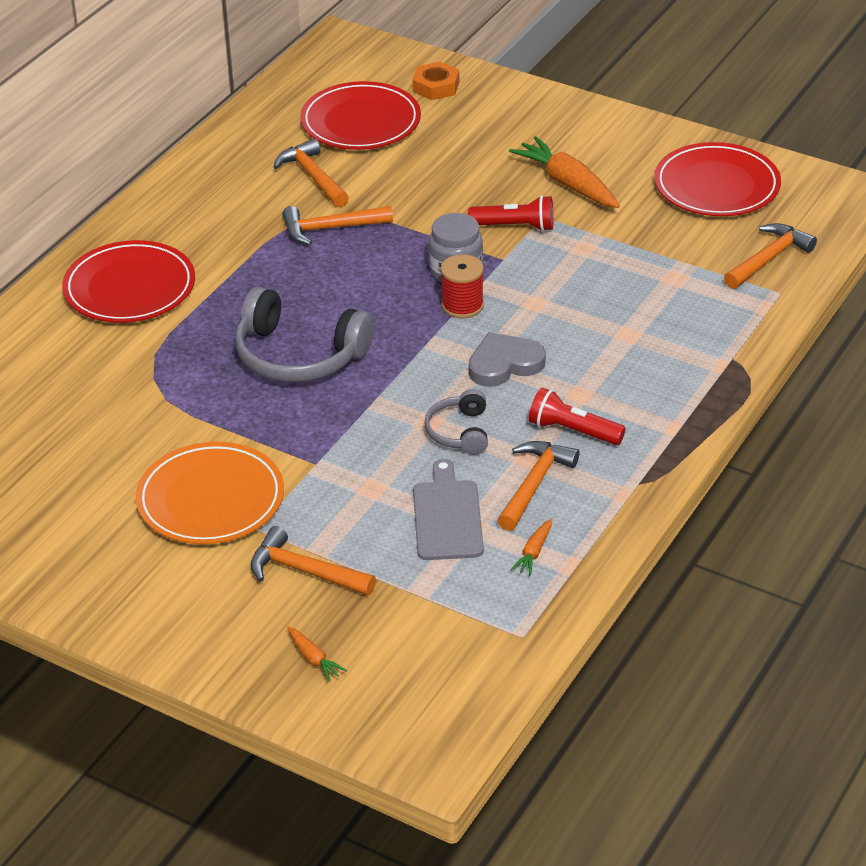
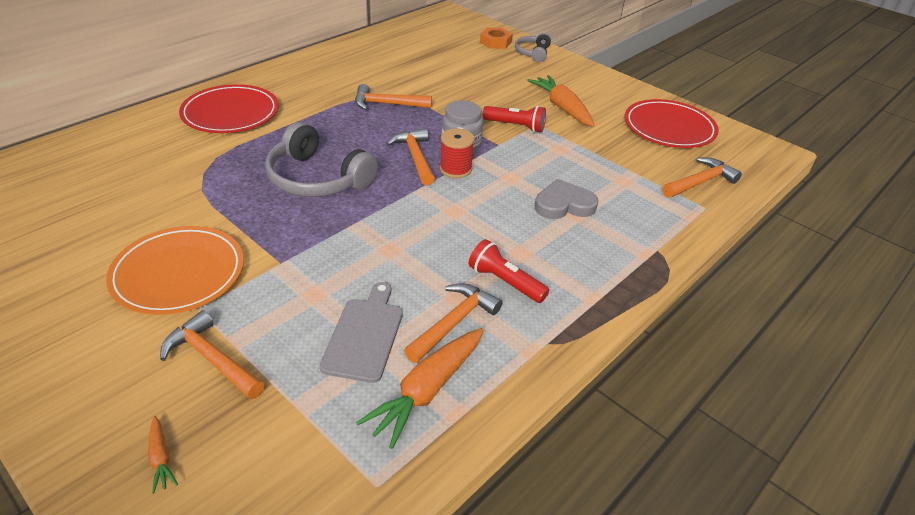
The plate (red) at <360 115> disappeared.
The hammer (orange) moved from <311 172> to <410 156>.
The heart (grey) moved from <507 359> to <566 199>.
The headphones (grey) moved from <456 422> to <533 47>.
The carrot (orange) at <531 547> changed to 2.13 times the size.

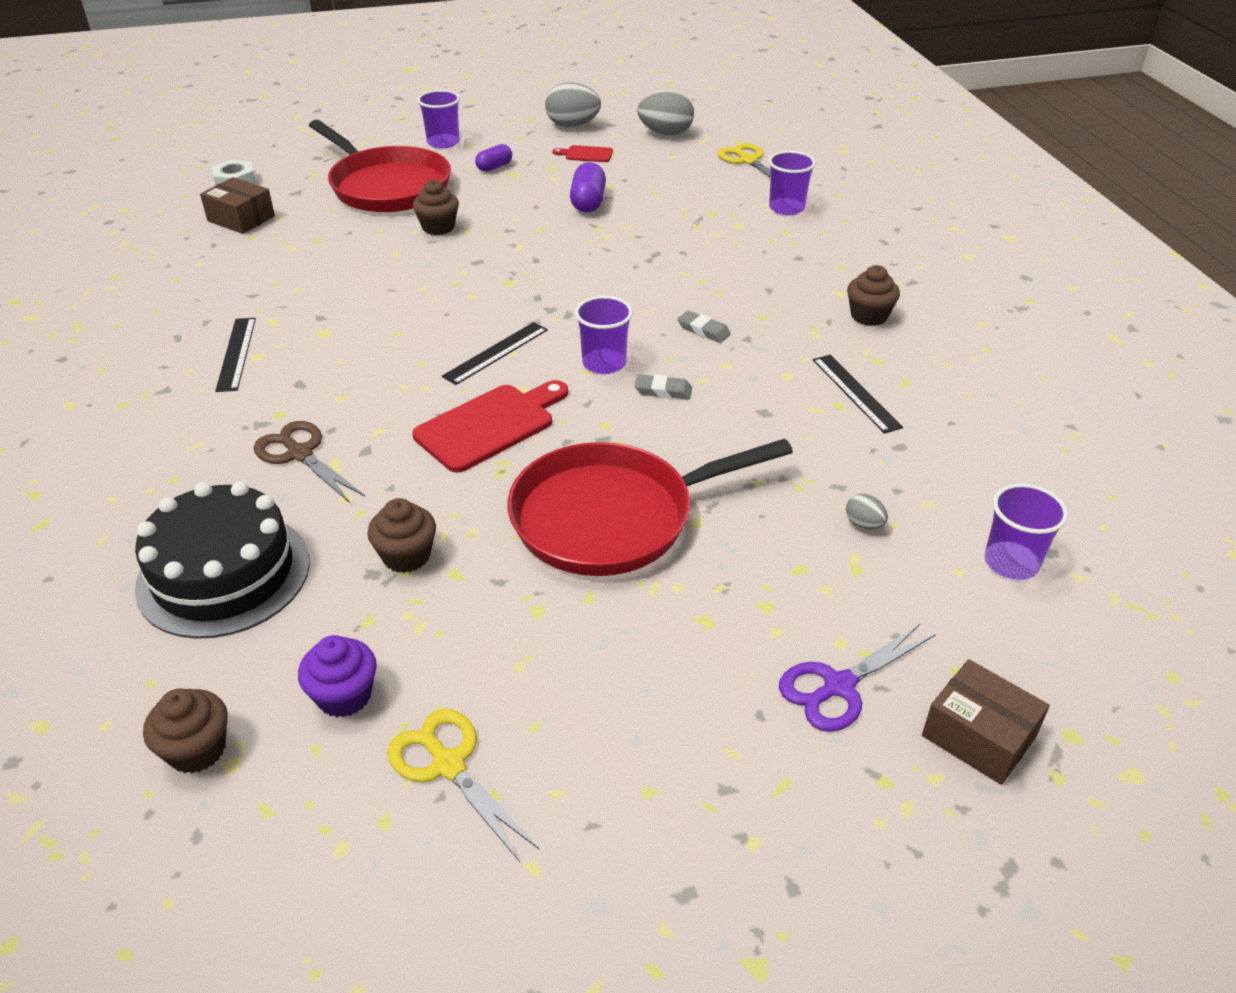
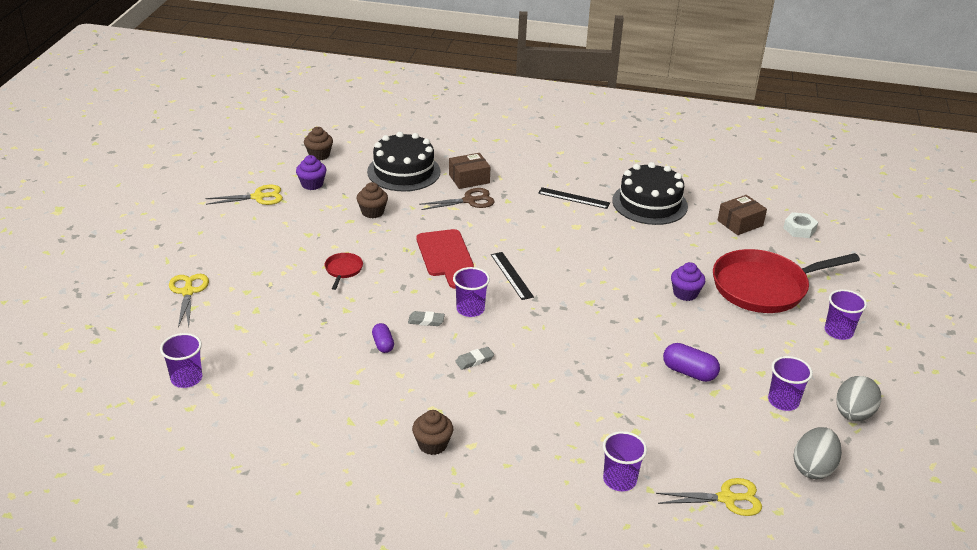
The capsule (purple) moved from <493 158> to <383 338>.
The cutting board (red) at <583 153> was replaced by the cup (purple) at <790 383>.
The cupcake (brown) at <436 207> became the cupcake (purple) at <688 281>.
The ruler (black) at <858 394> disappeared.
The eraser (grey) at <663 387> turned 60 degrees clockwise.
The pan (red) at <650 507> changed to 0.41 times the size.
The egg (grey) at <867 511> disappeared.
The scissors (purple) at <857 678> became the scissors (yellow) at <189 300>.
The box (brown) moved from <986 722> to <469 171>.
The cake (black) at <650 193> appeared.

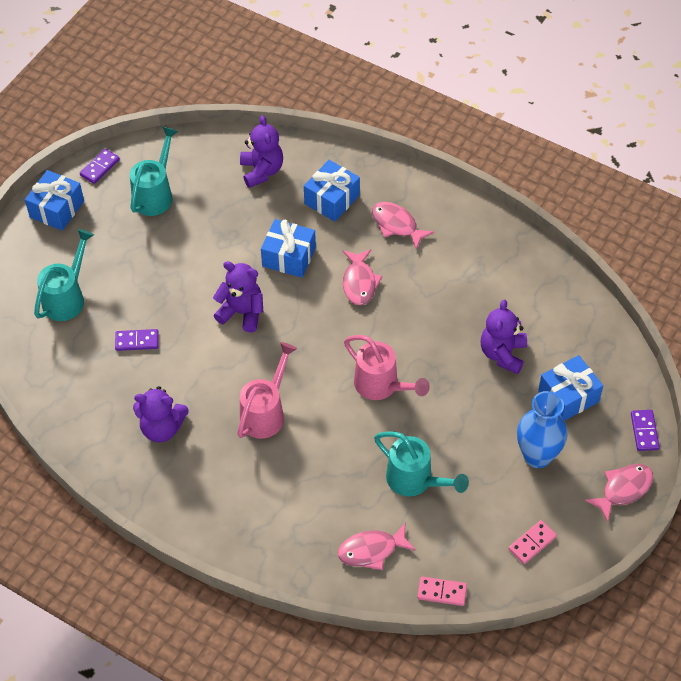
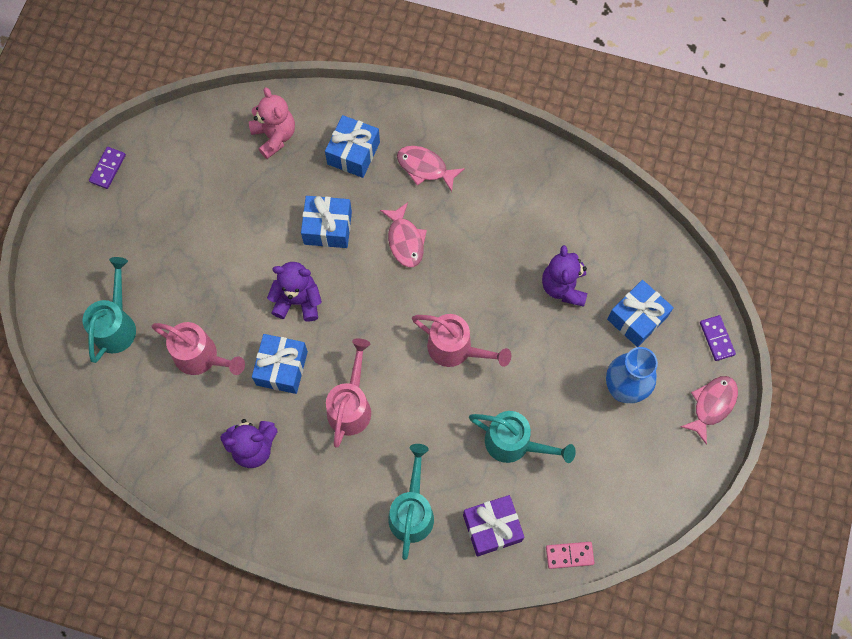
The teddy bear (purple) at <261 151> became the teddy bear (pink) at <272 123>.
The watering can (turquoise) moved from <154 171> to <411 502>.
The gift (blue) moved from <54 200> to <280 364>.
The domino (purple) at <137 340> was replaced by the watering can (pink) at <198 348>.
The domino (pink) at <533 542> disappeared.
The fish (pink) at <377 546> was replaced by the gift (purple) at <493 525>.

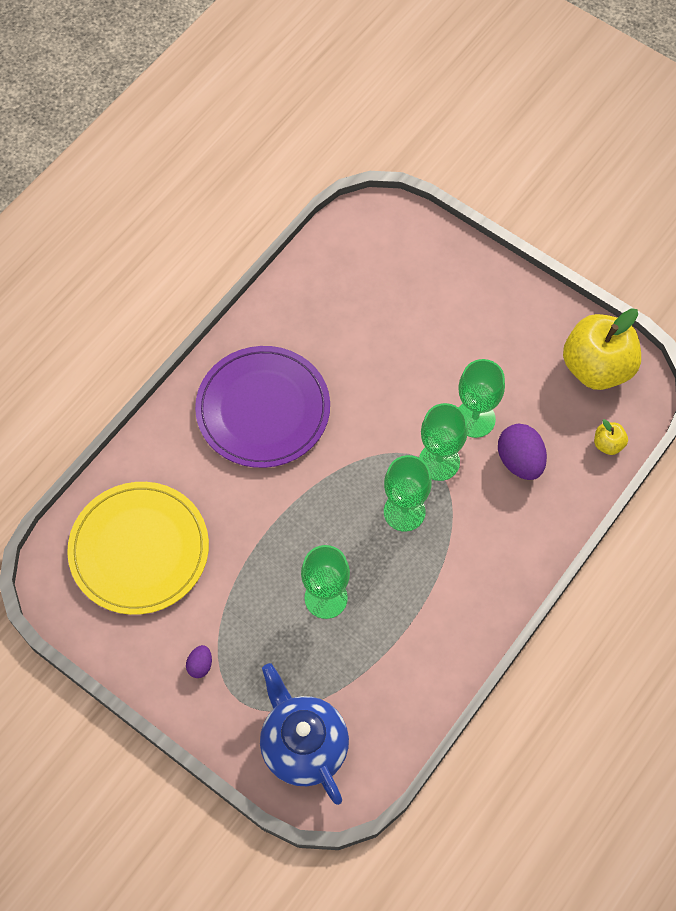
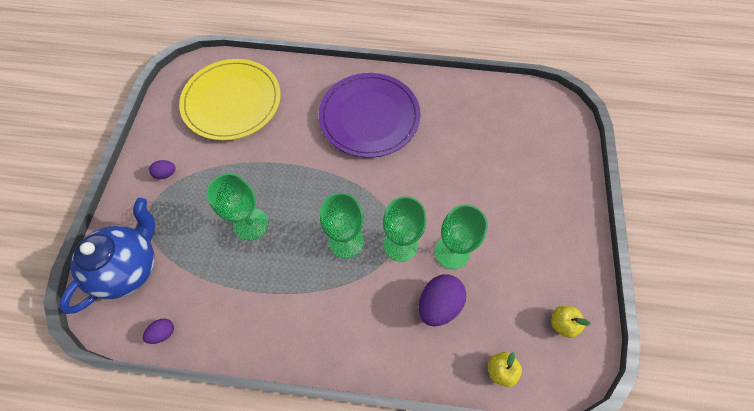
The apple (yellow) at <602 349> changed to 0.43 times the size.
The egg (purple) at <158 331> appeared.

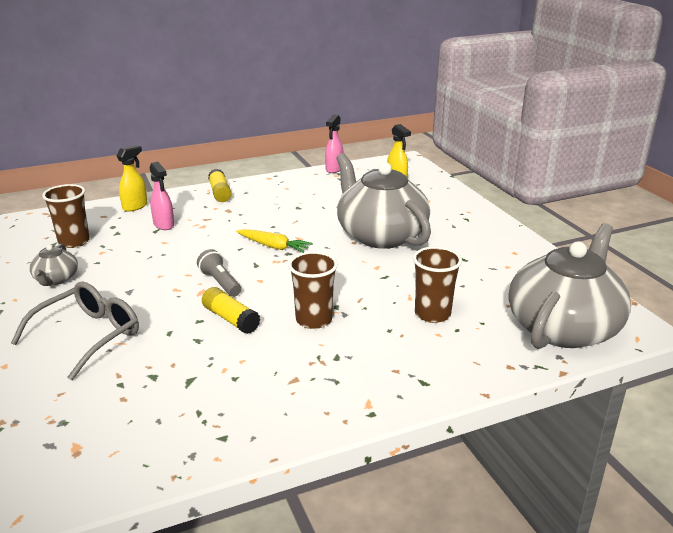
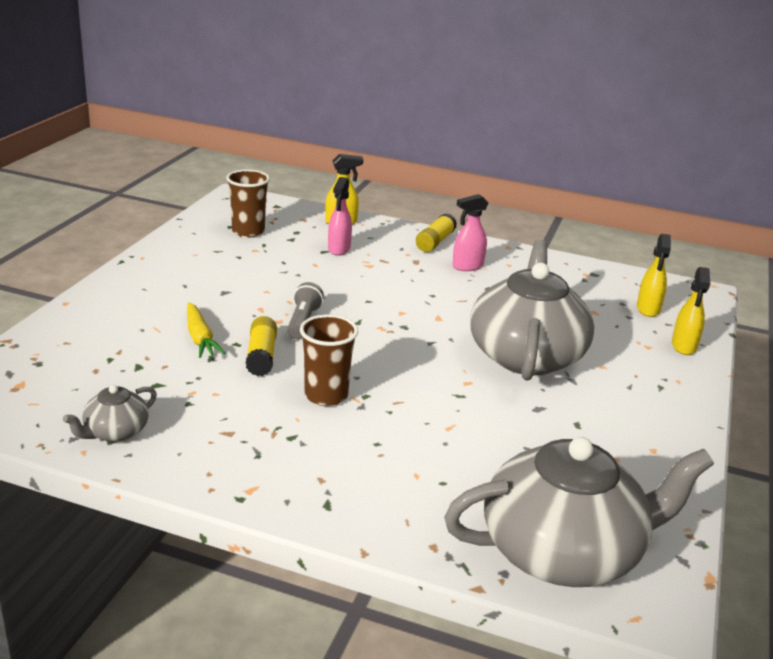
The spray bottle (pink) moved from <334 143> to <470 232>.
The carrot (yellow) moved from <274 241> to <206 330>.
The teapot (grey) moved from <54 265> to <110 413>.
The cup (brown) at <437 285> disappeared.
The glasses (grey) at <75 331> disappeared.
The spray bottle (yellow) at <691 311> appeared.

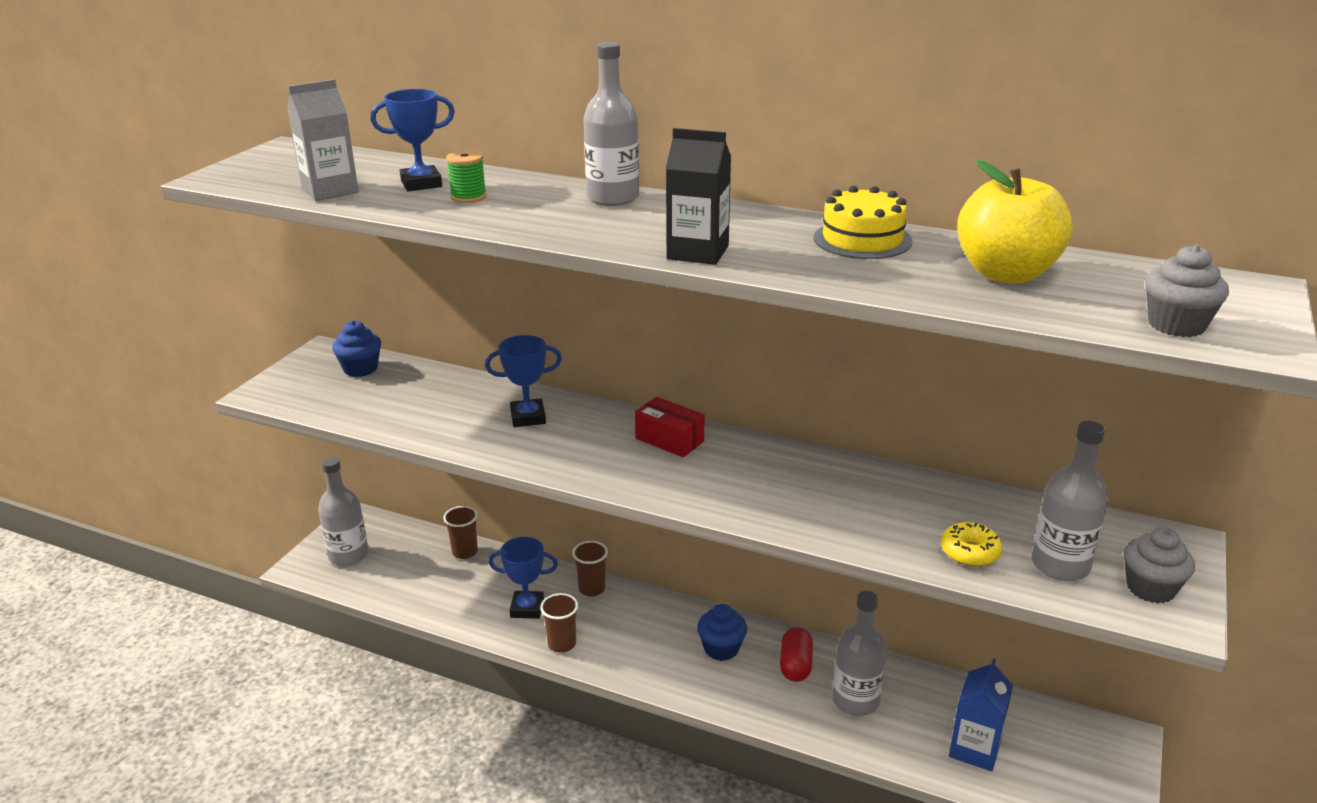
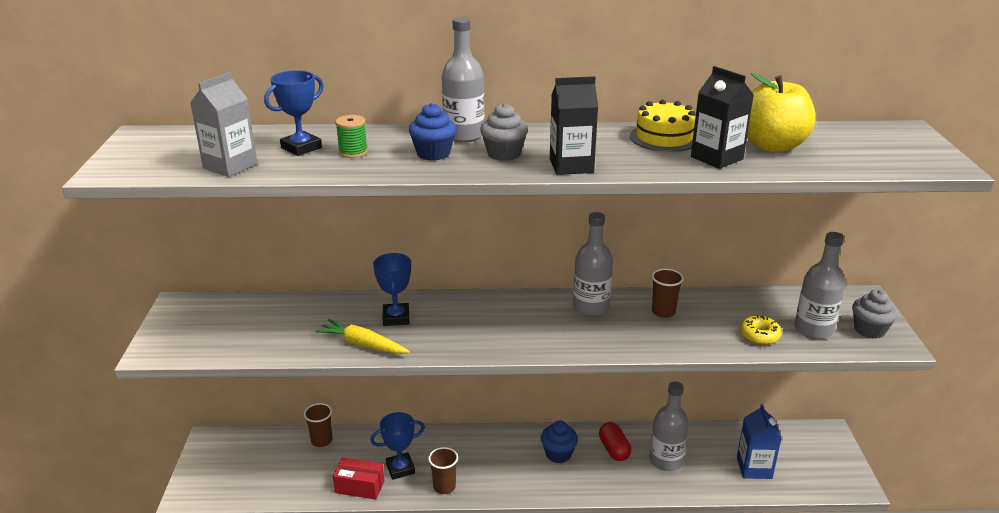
The cupcake (grey) moved from <1187 291> to <504 132>.
The cupcake (blue) moved from <356 348> to <432 132>.
The trophy (blue) at <523 381> turned 60 degrees counterclockwise.
The box (red) moved from <670 427> to <359 479>.
The bottle (grey) moved from <343 511> to <593 264>.
The cup (brown) moved from <590 568> to <668 293>.
The carton (black) at <722 117> appeared.
The carrot (yellow) at <362 336> appeared.

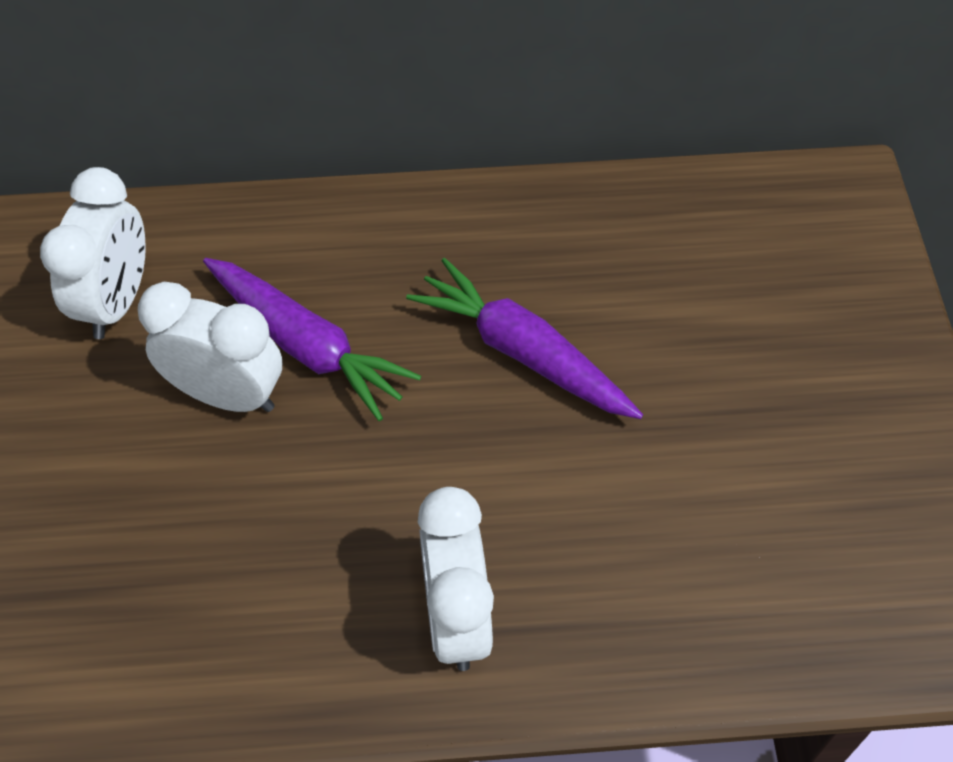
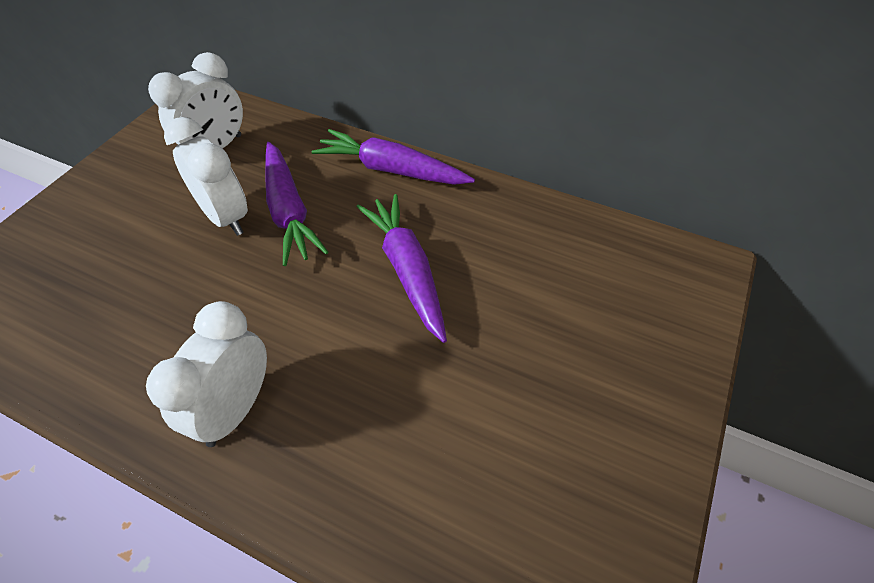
The carrot (purple) at <393 157> appeared.

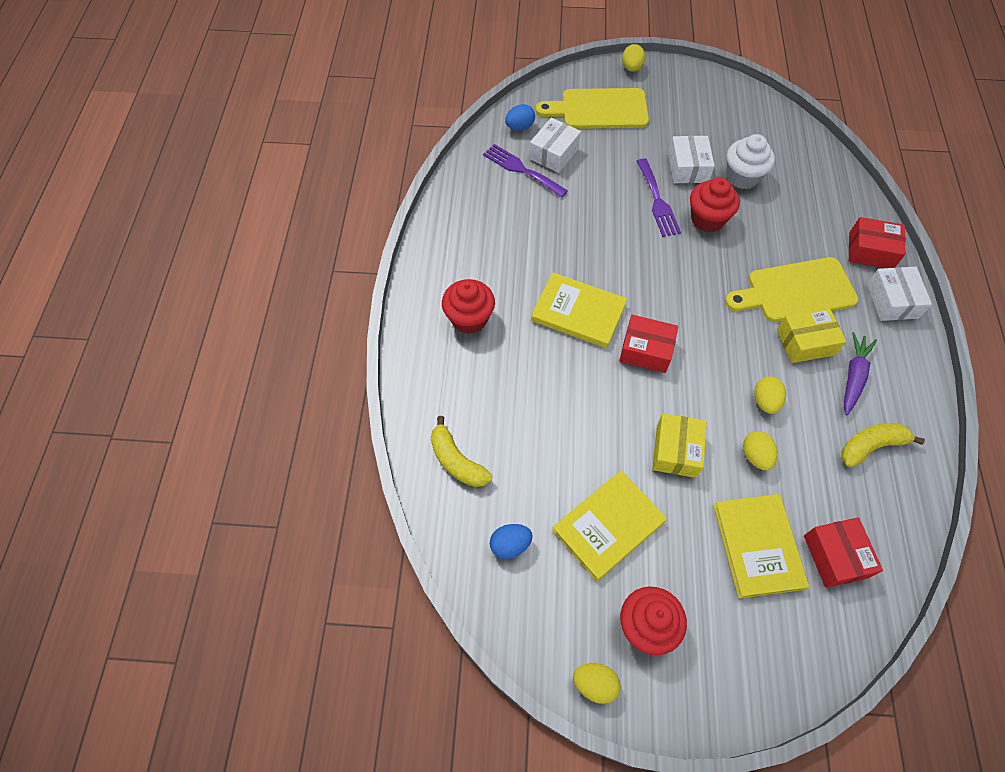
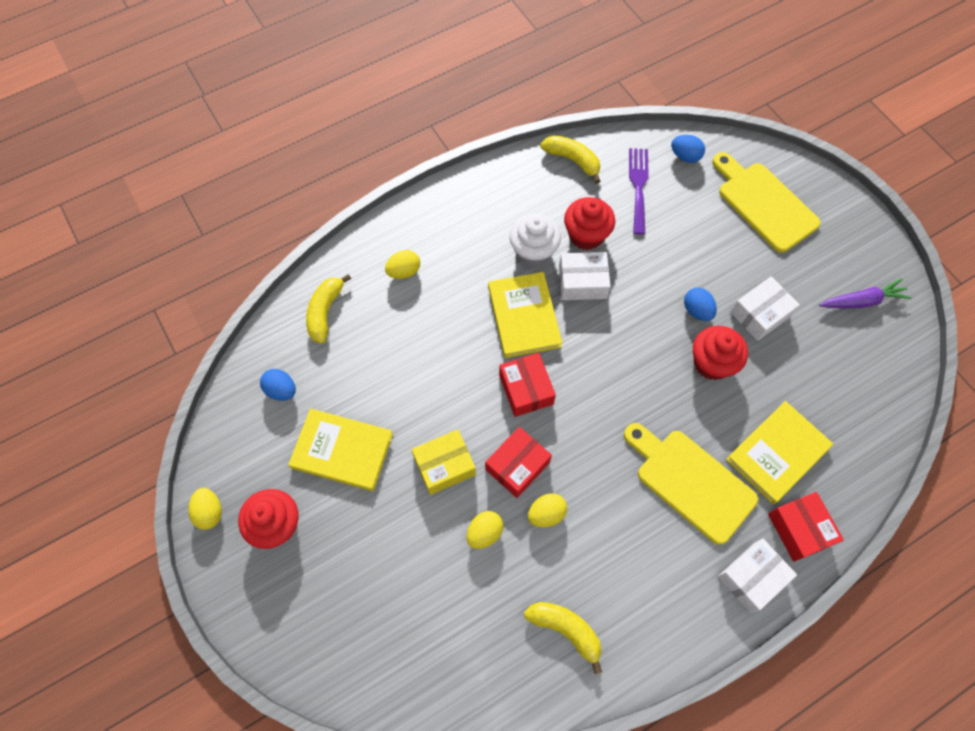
The egg (yellow) moved from <633 58> to <402 264>.
The box (white) moved from <555 145> to <585 276>.
The cupcake (white) moved from <751 161> to <535 240>.
The fork (purple) at <658 197> was replaced by the egg (blue) at <700 304>.
The cupcake (red) moved from <468 306> to <589 223>.
The box (yellow) at <811 335> disappeared.
The carrot (purple) moved from <860 373> to <865 293>.
The book (yellow) moved from <761 546> to <779 452>.
The box (red) moved from <843 552> to <518 462>.
The banana (yellow) at <570 159> appeared.

